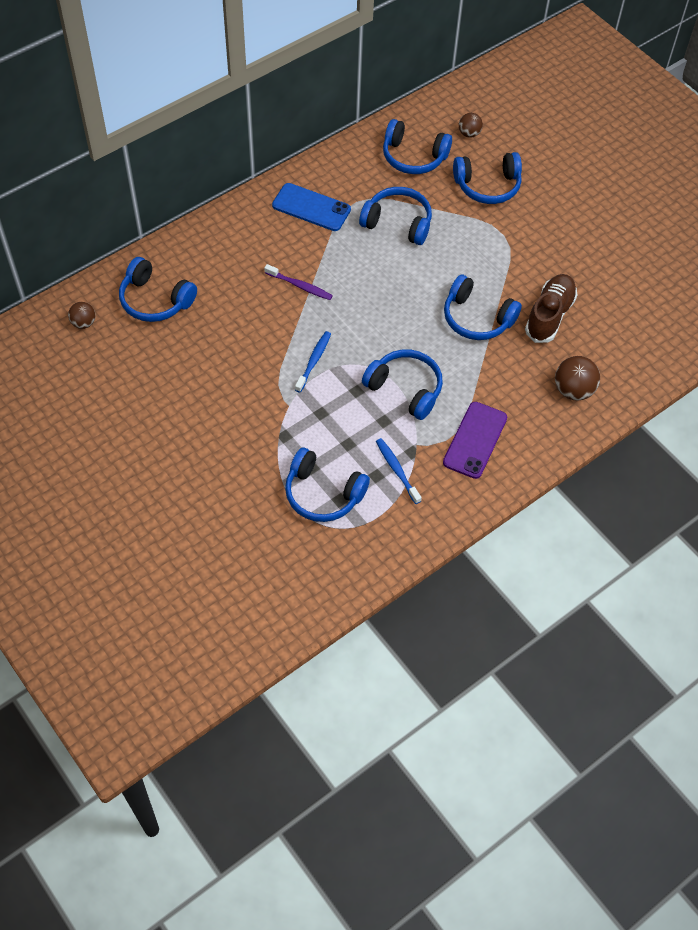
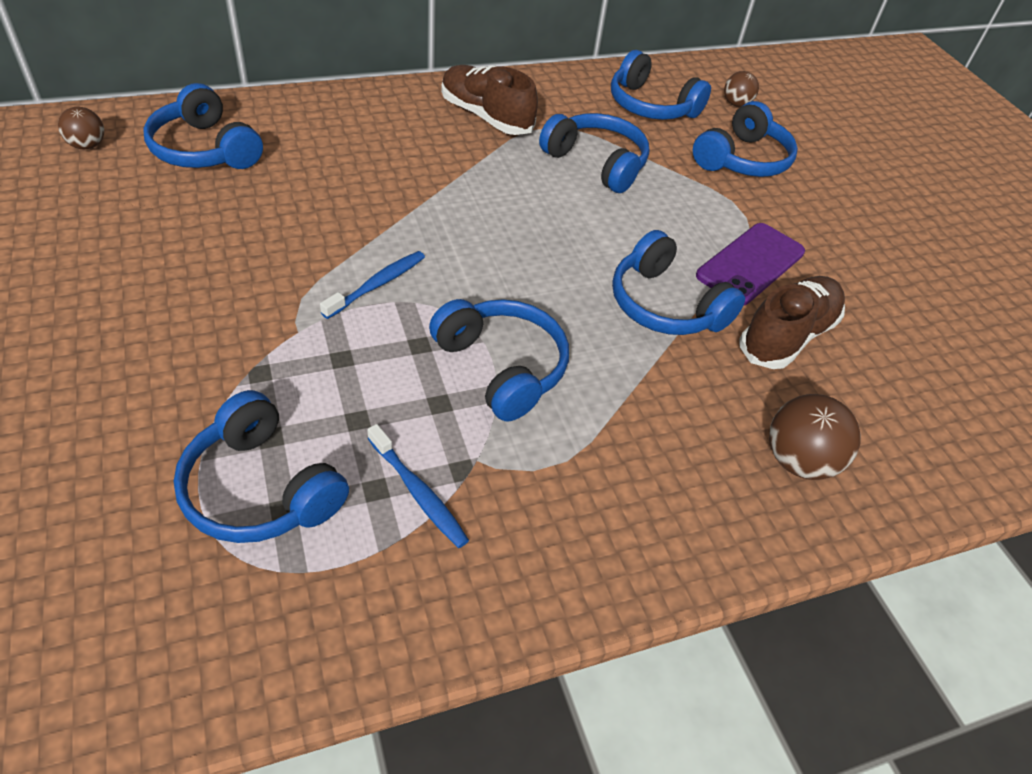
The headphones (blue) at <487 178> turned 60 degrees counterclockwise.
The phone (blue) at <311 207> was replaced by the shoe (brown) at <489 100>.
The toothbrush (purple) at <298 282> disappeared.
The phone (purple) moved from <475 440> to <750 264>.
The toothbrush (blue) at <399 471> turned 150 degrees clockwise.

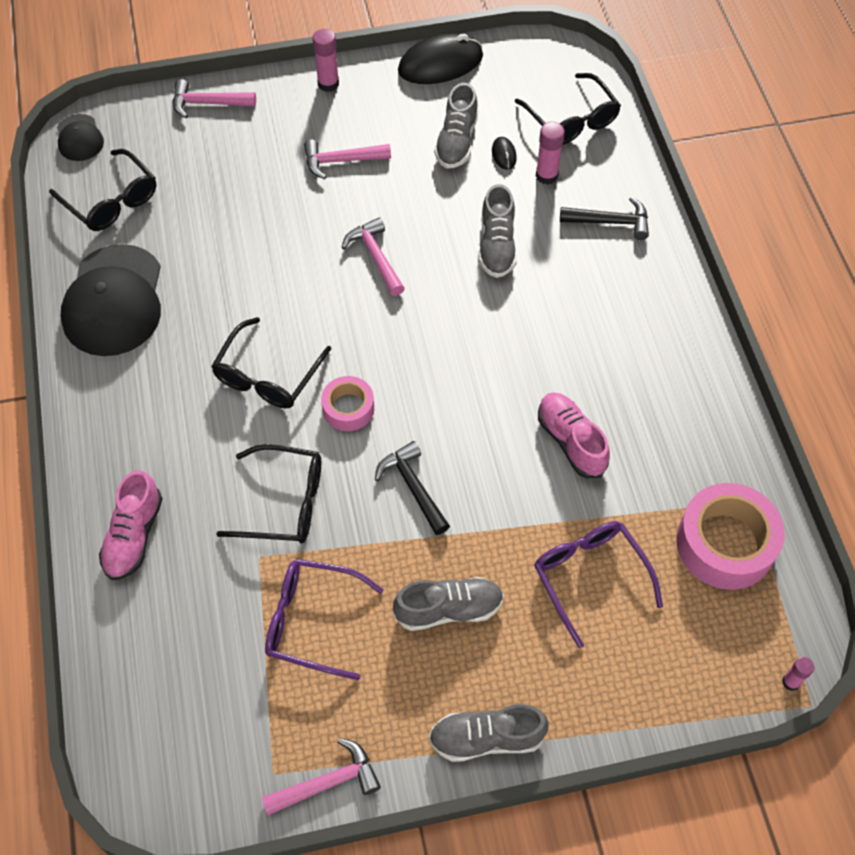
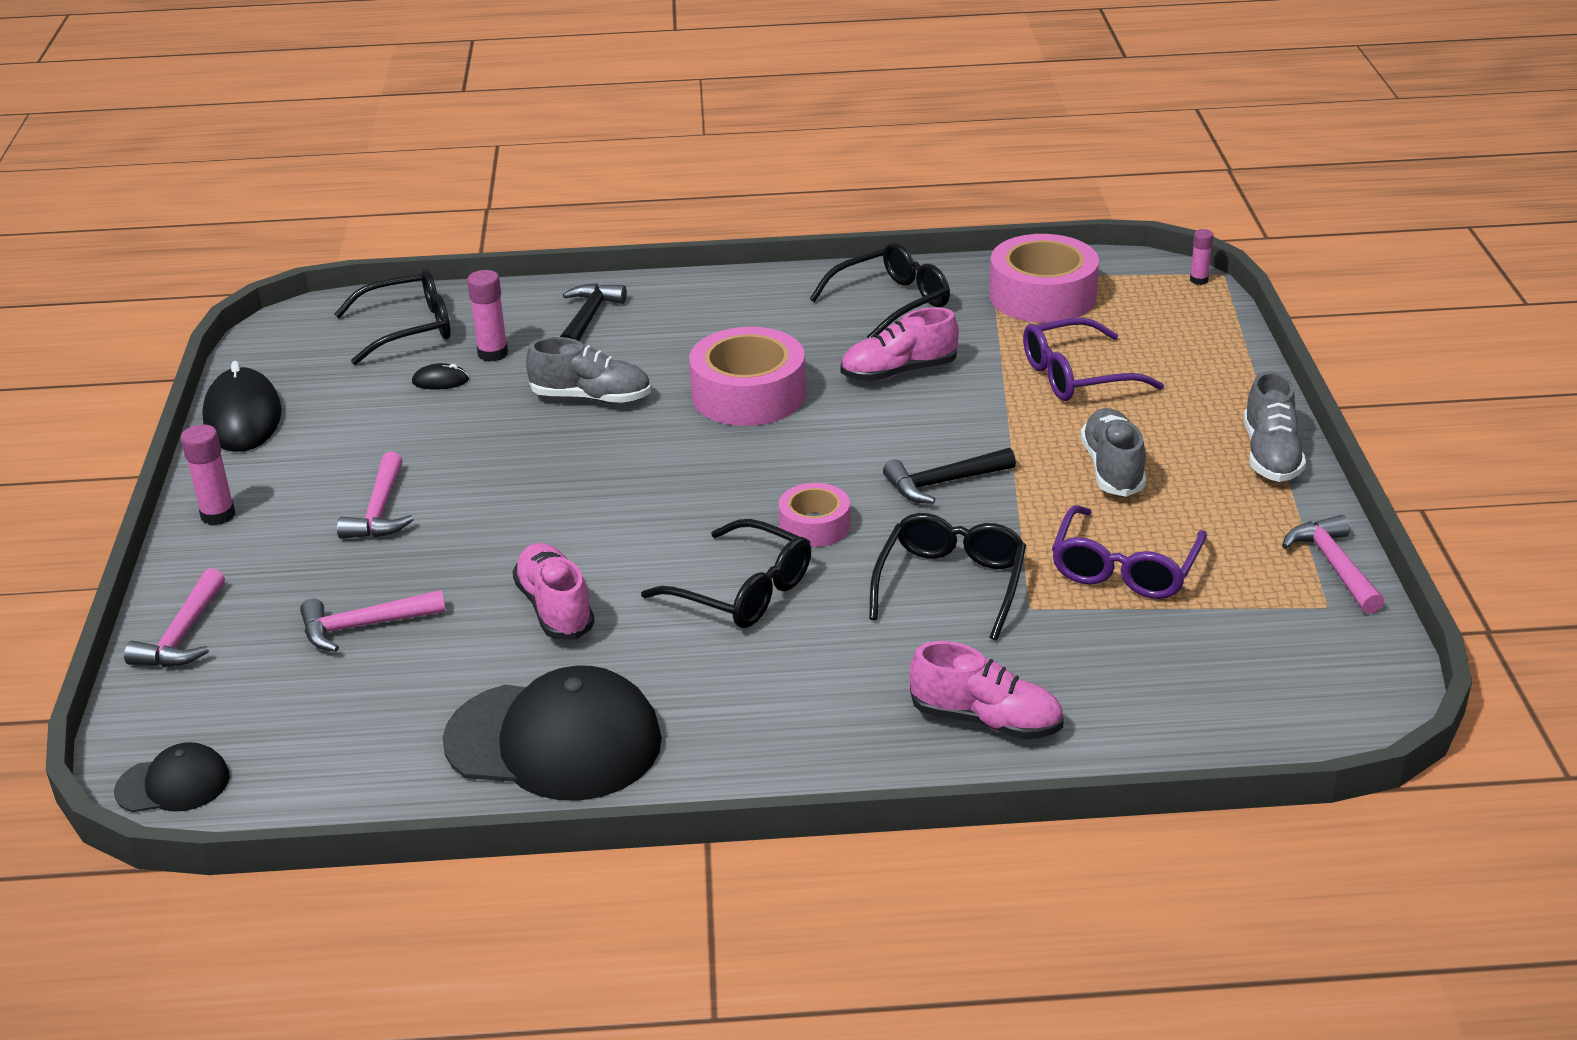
The shoe (grey) at <456 126> disappeared.
The glasses (black) moved from <102 190> to <880 290>.
The hammer (pink) moved from <373 256> to <373 621>.
The tape (pink) at <747 376> appeared.
The shoe (pink) at <553 591> appeared.

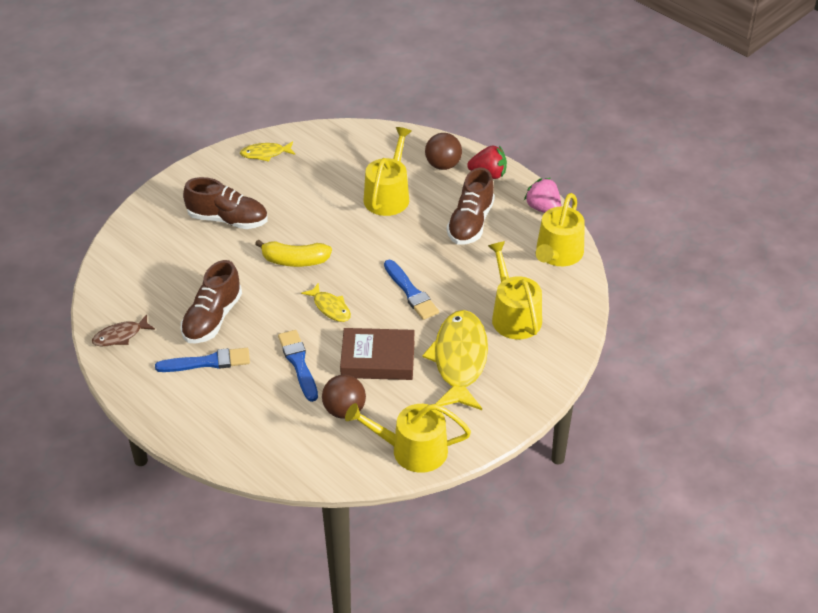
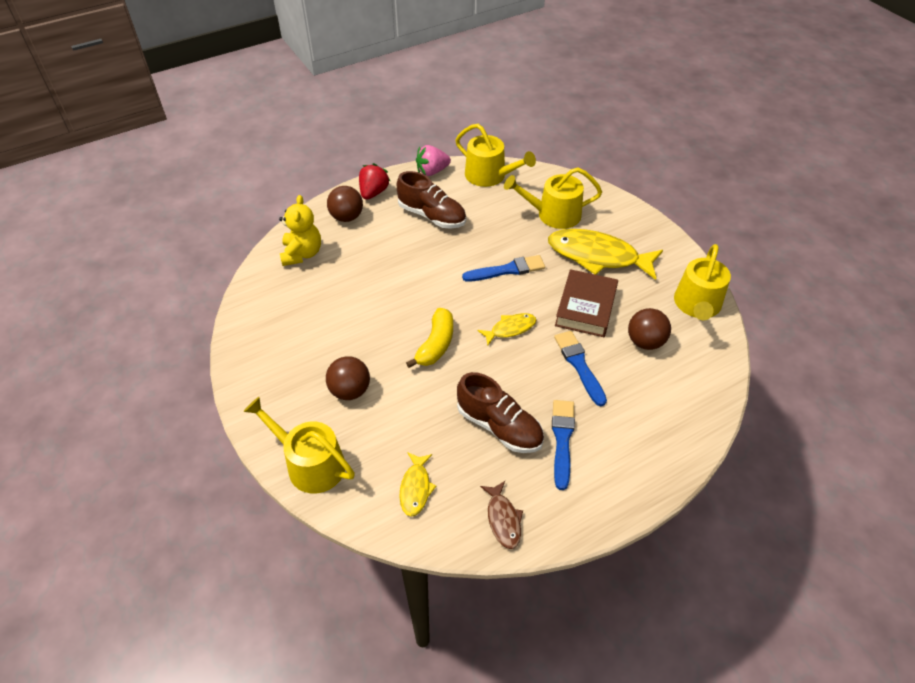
The watering can (yellow) moved from <388 171> to <299 445>.
The fish (yellow) moved from <267 151> to <417 484>.
The shoe (brown) at <225 203> was replaced by the ball (brown) at <348 378>.
The brush (blue) at <298 366> turned 75 degrees clockwise.
The teddy bear (yellow) at <300 230> appeared.

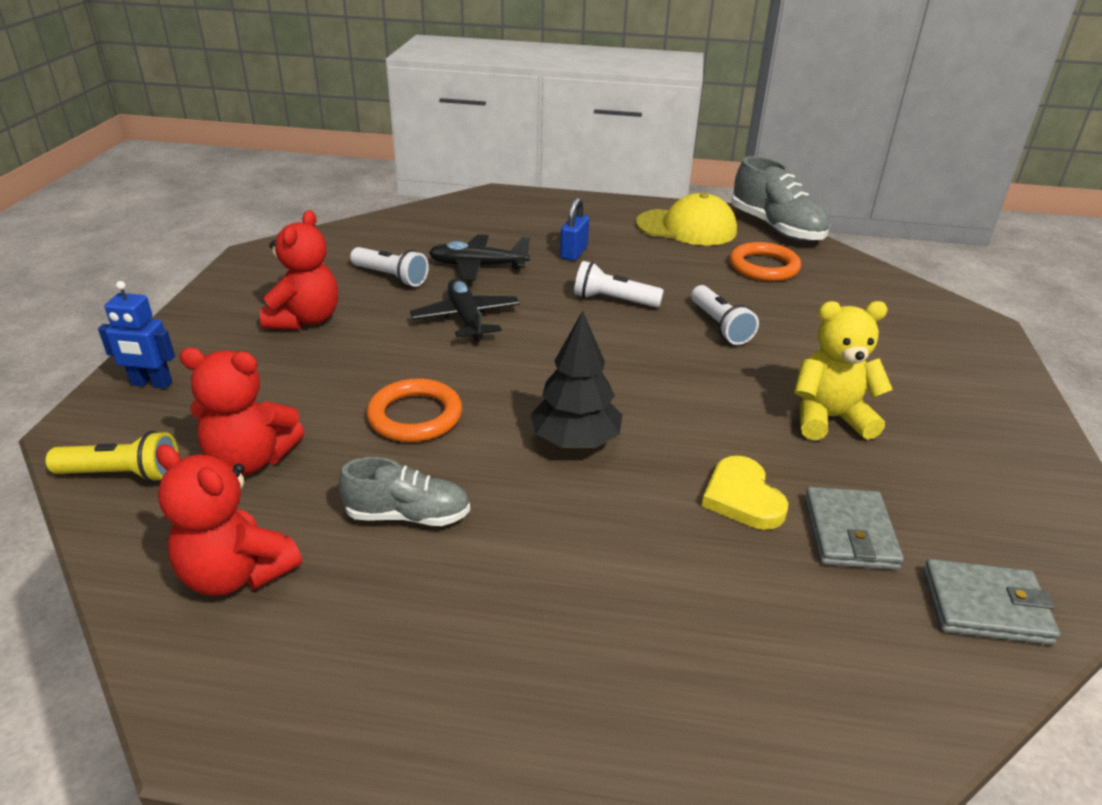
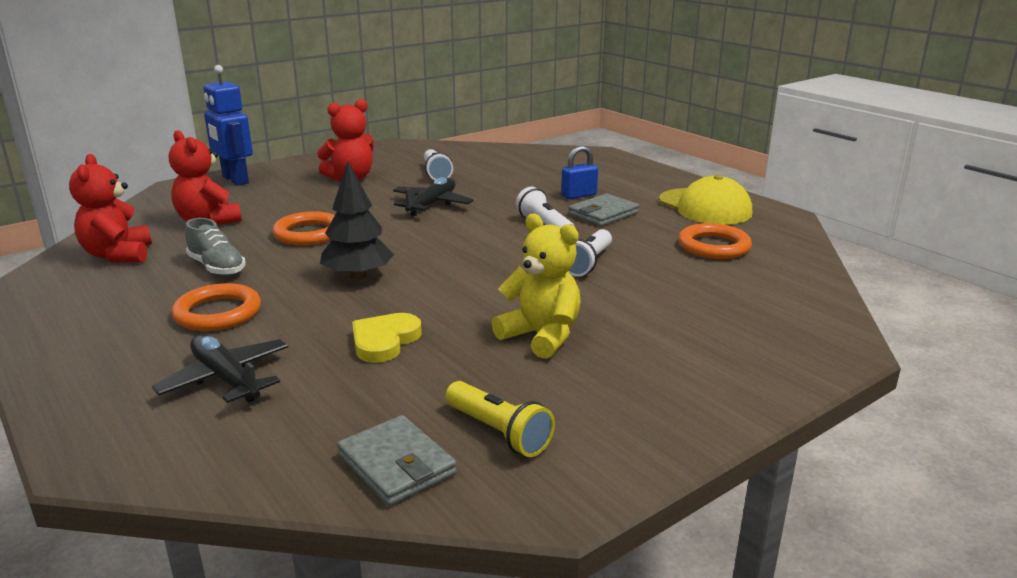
The shoe (grey) at <780 198> disappeared.
The plane (black) moved from <479 257> to <220 368>.
The robot (blue) at <136 335> changed to 1.53 times the size.
The flashlight (yellow) moved from <111 457> to <500 419>.
The wallet (grey) moved from <854 528> to <603 210>.
The ring (orange) at <216 307> appeared.

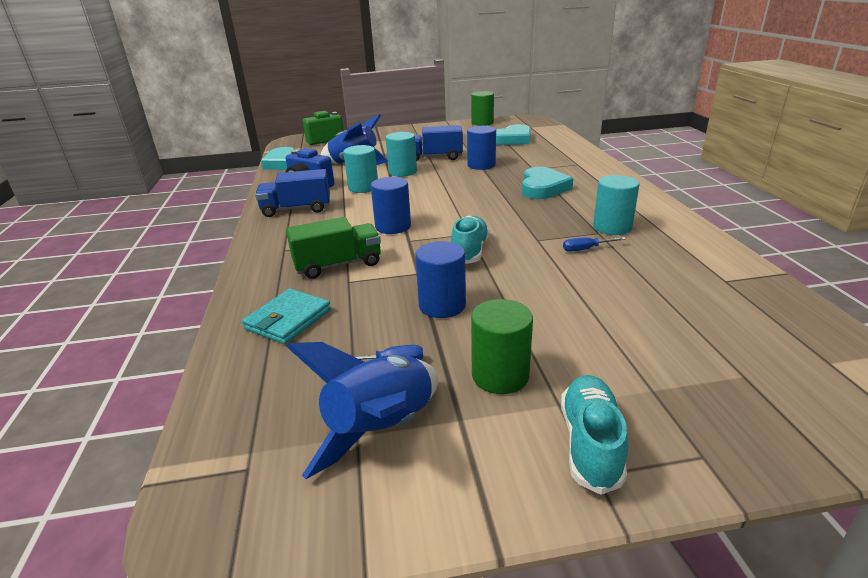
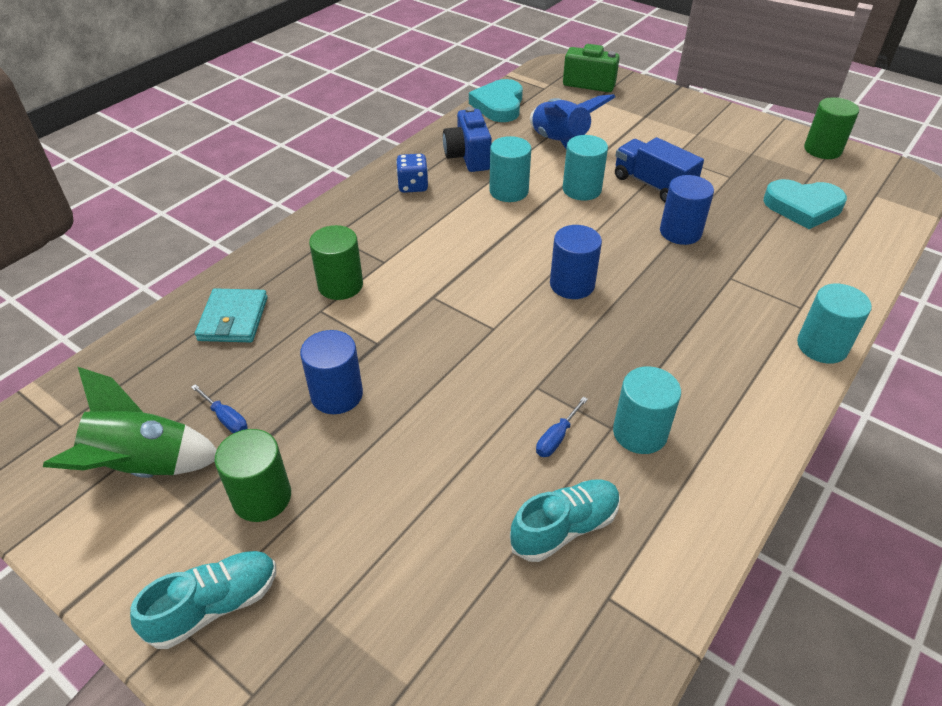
The heart (turquoise) at <547 183> disappeared.
The truck (blue) at <292 193> was replaced by the dice (blue) at <412 173>.
The cylinder (blue) moved from <391 205> to <576 262>.
The shoe (turquoise) moved from <470 240> to <565 520>.
The truck (green) at <333 248> was replaced by the cylinder (green) at <336 262>.
The screwdriver (blue) at <594 244> turned 90 degrees counterclockwise.
The wallet (turquoise) at <286 316> turned 75 degrees counterclockwise.
The rocket (blue) at <362 410> became the rocket (green) at <130 422>.
The cylinder (turquoise) at <834 324> appeared.

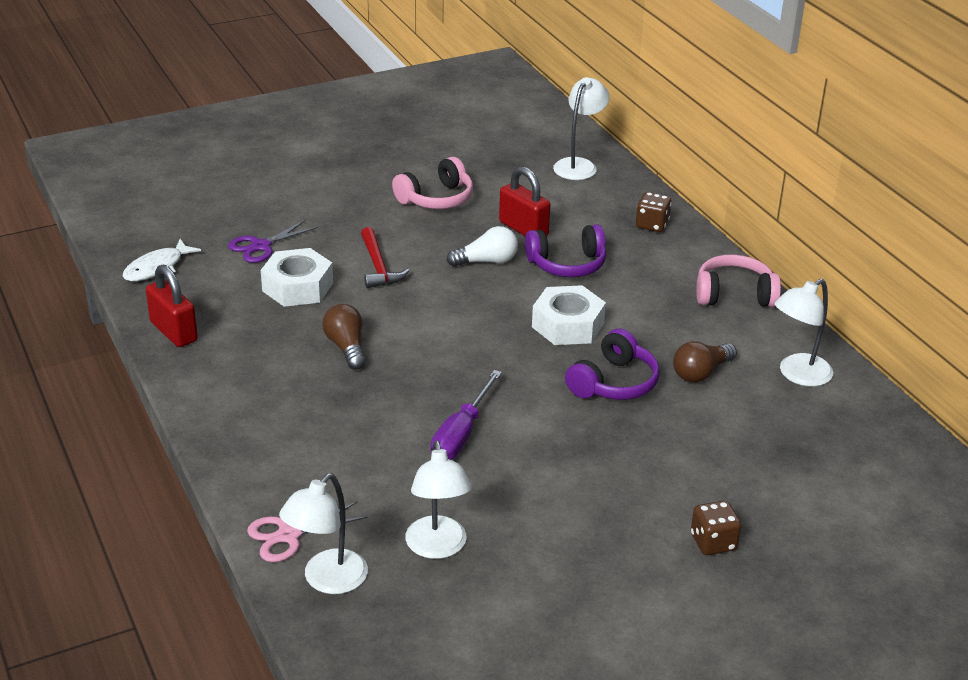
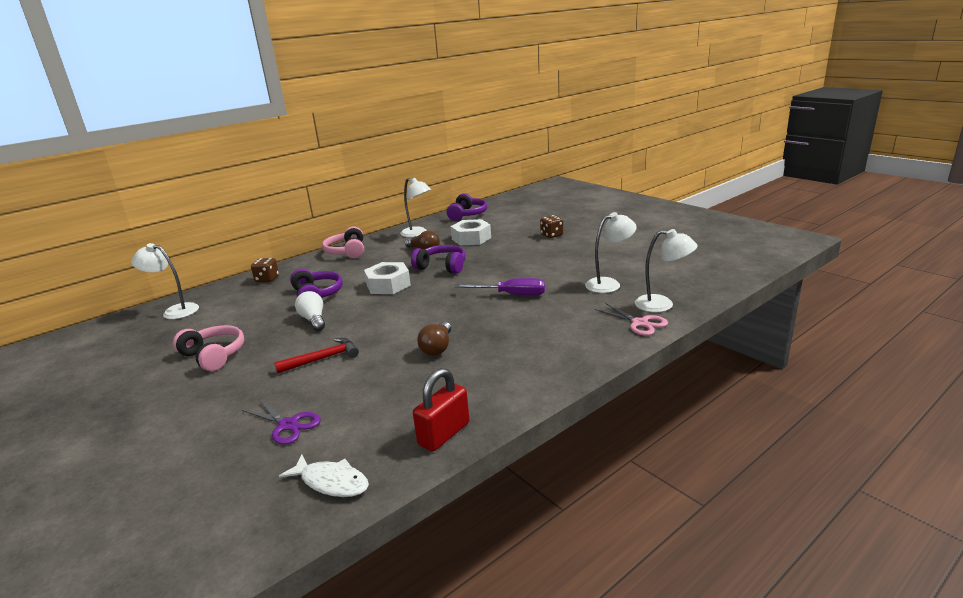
The padlock (red) at <524 201> disappeared.
The nut (white) moved from <297 277> to <471 232>.
The light bulb (brown) at <344 337> turned 45 degrees counterclockwise.
The headphones (purple) at <467 207> appeared.

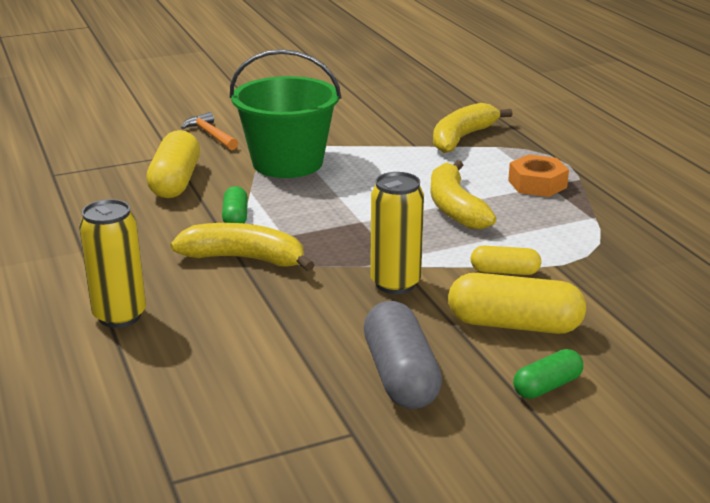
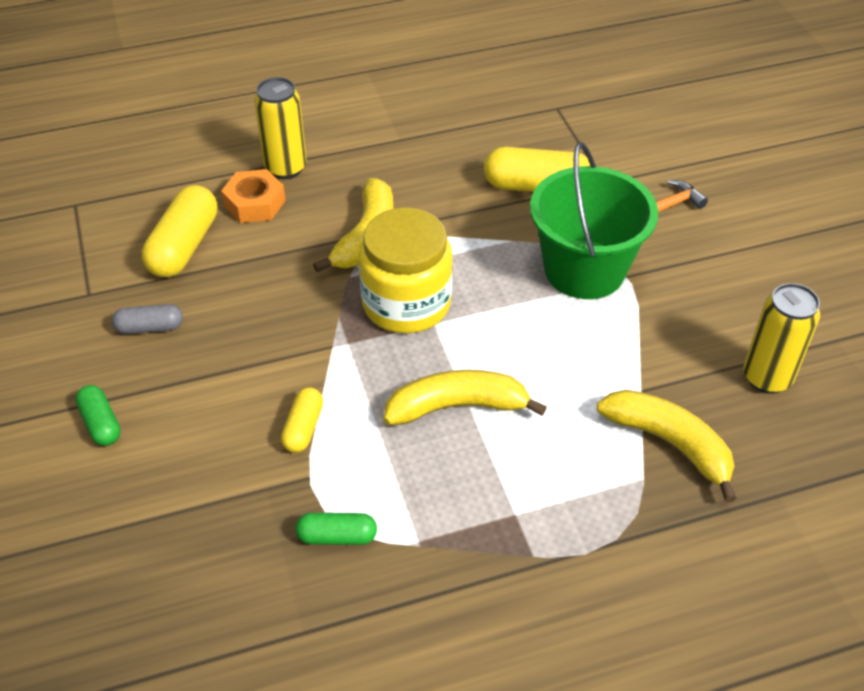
The nut (orange) moved from <538 175> to <253 196>.
The can (yellow) moved from <397 233> to <781 338>.
The capsule (green) moved from <235 204> to <336 529>.
The capsule (yellow) moved from <517 303> to <180 231>.
The capsule (grey) at <403 355> changed to 0.56 times the size.
The jar (yellow) at <406 270> appeared.

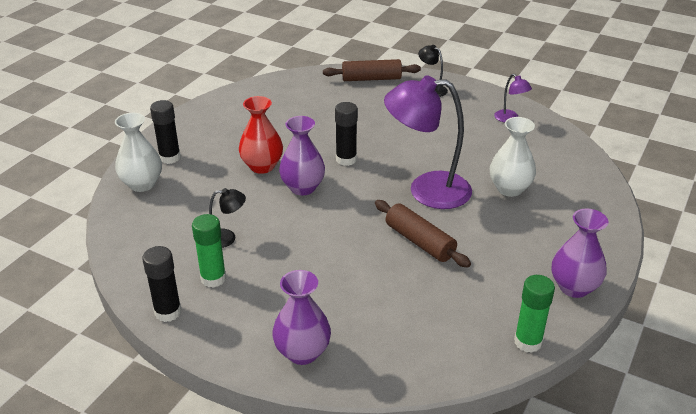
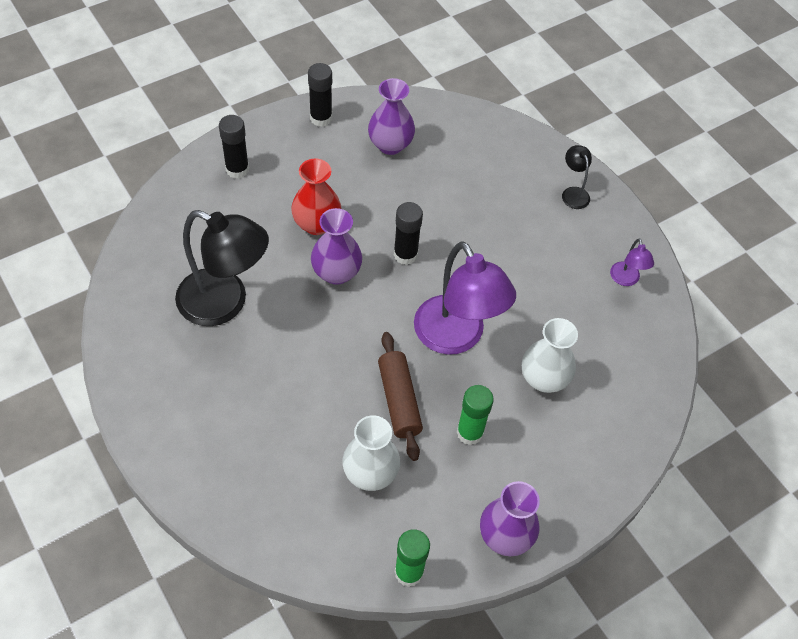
The rolling pin (brown) at <372 70> disappeared.
The lamp (purple) at <428 142> turned 150 degrees counterclockwise.
The vase (white) moved from <138 152> to <371 453>.
The lamp (black) at <227 218> changed to 2.25 times the size.
The glue stick (green) moved from <209 251> to <475 415>.
The glue stick (black) moved from <162 284> to <320 95>.
The vase (purple) moved from <301 317> to <391 116>.

